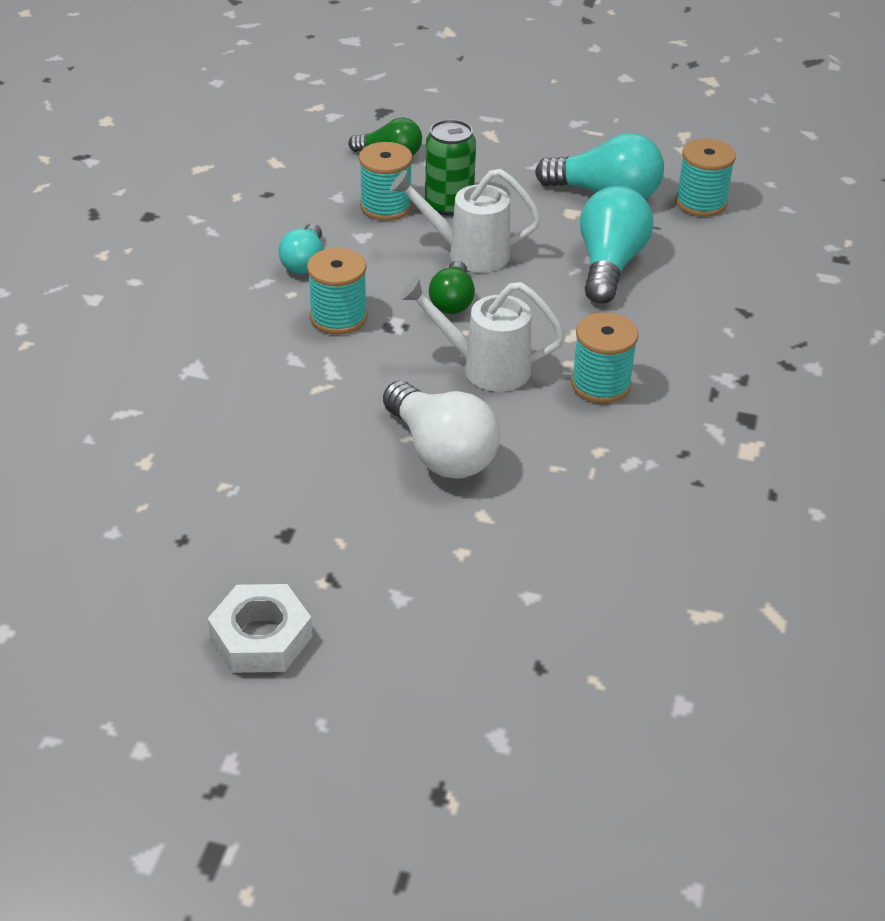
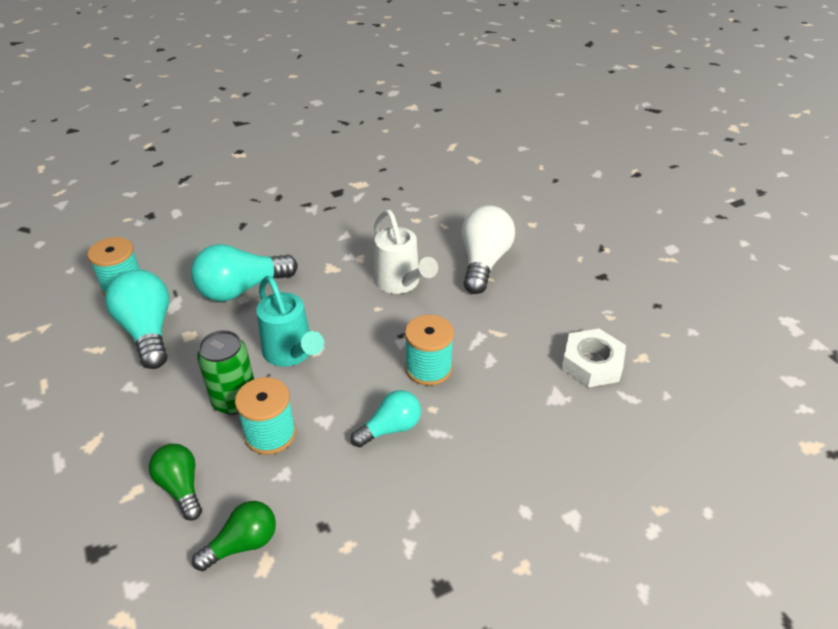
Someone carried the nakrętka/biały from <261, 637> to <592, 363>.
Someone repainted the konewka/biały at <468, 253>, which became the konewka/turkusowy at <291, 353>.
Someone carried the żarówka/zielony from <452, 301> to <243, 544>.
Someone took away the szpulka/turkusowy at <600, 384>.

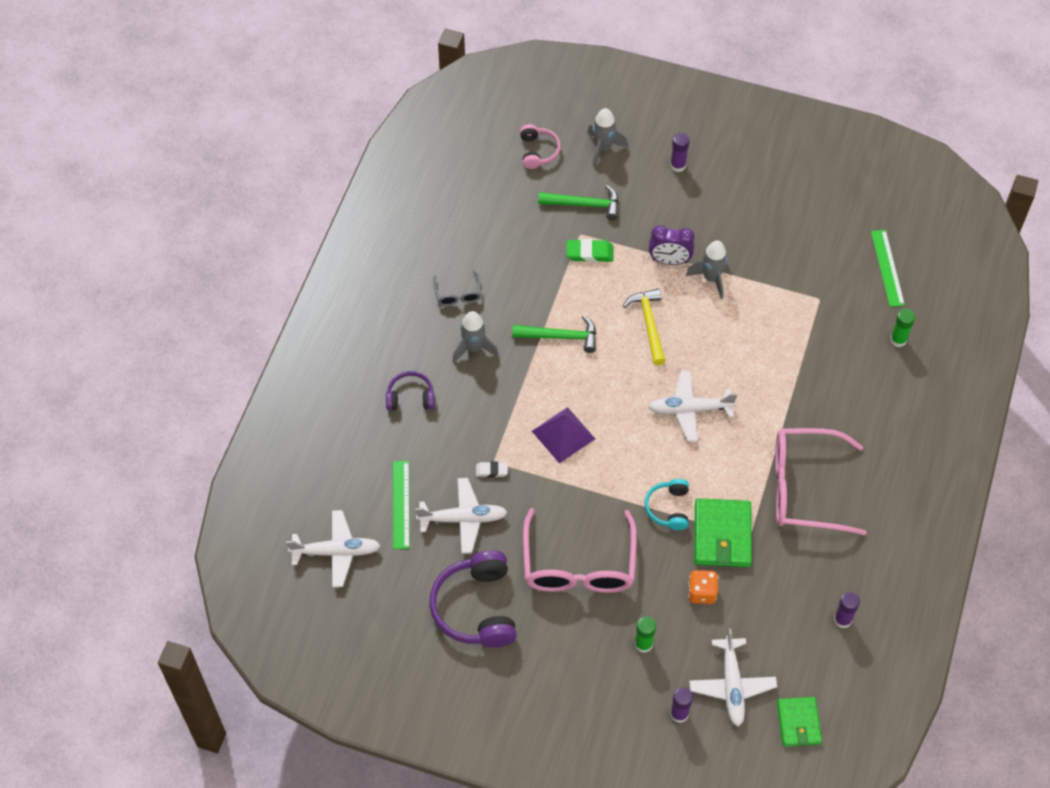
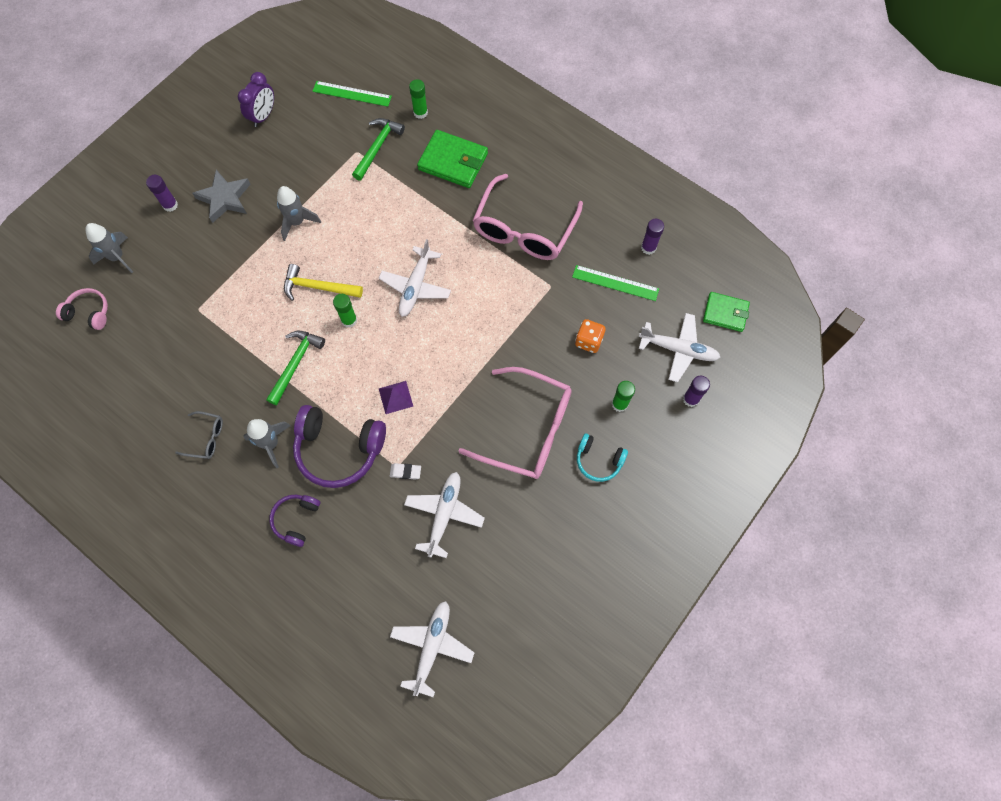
Someone carried the linijka/zielony from <401, 504> to <615, 283>.
Someone carried the słuchawki/fioletowy from <476, 608> to <339, 449>.
Someone rotated the gumka do mazania/biały at <491, 470> by 75 degrees clockwise.
Someone scaled the piramida/fioletowy at <563, 435> by 0.66.
Someone carried the młotek/zielony from <584, 205> to <378, 147>.
Someone took away the gumka do mazania/zielony at <589, 253>.
Someone carried the słuchawki/turkusowy from <668, 508> to <598, 460>.
Someone carried the budzik/fioletowy from <669, 260> to <263, 116>.
Someone carried the portfel/zielony from <722, 535> to <453, 161>.
Someone put down the gwiazda/szary at <225, 198>.
Someone put down the klej w sztyfcie/zielony at <349, 320>.

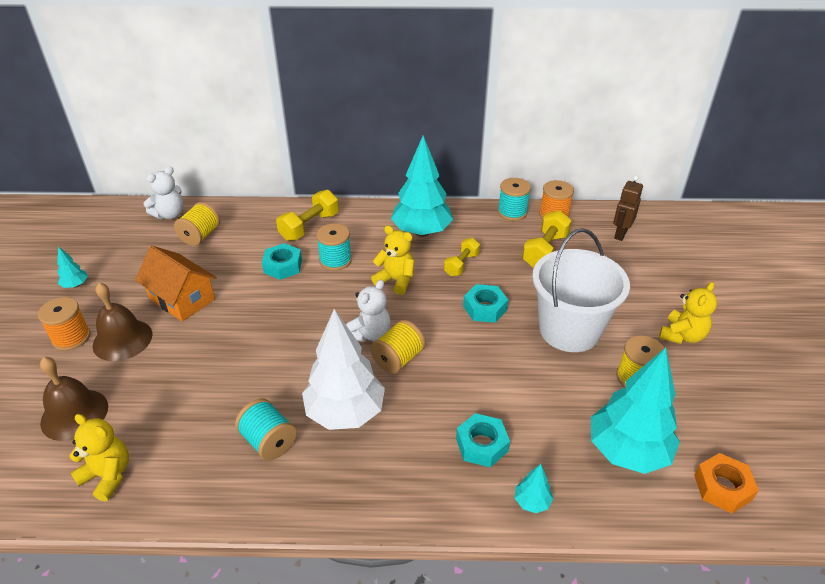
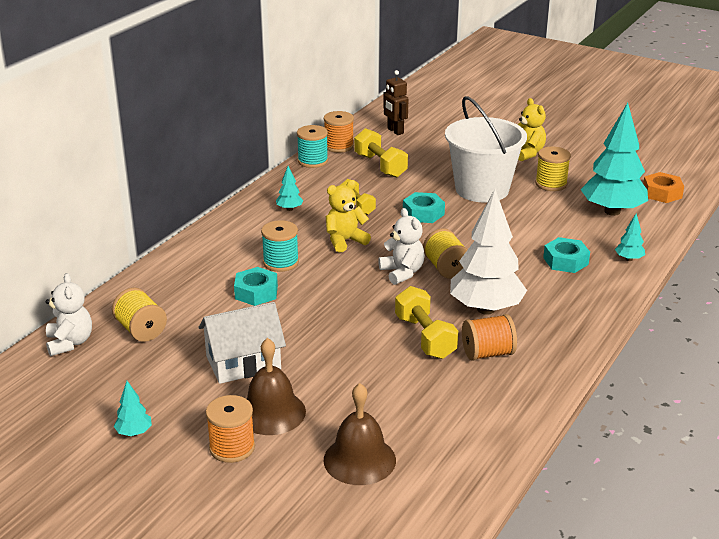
Someone took away the miś/żółty at <108, 476>.
Someone repainted the domek/pomarańczowy at <182, 299>, which became the domek/biały at <243, 363>.
Someone repainted the szpulka/turkusowy at <268, 441>, which became the szpulka/pomarańczowy at <487, 353>.
Someone carried the hantel/żółty from <309, 226> to <425, 337>.
Someone scaled the drzewko/turkusowy at <421, 232> by 0.42.

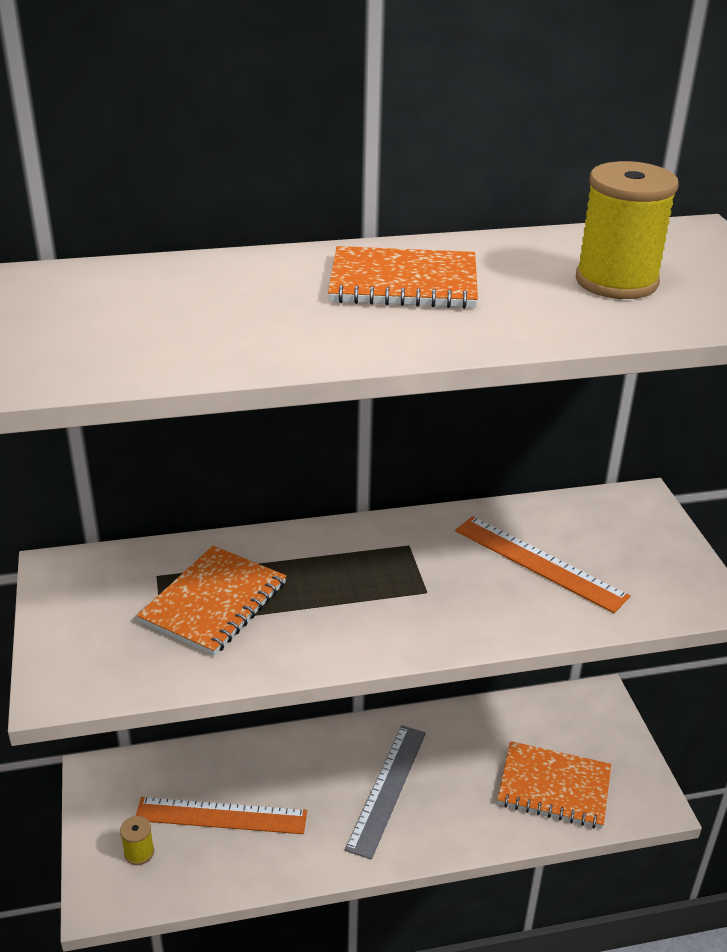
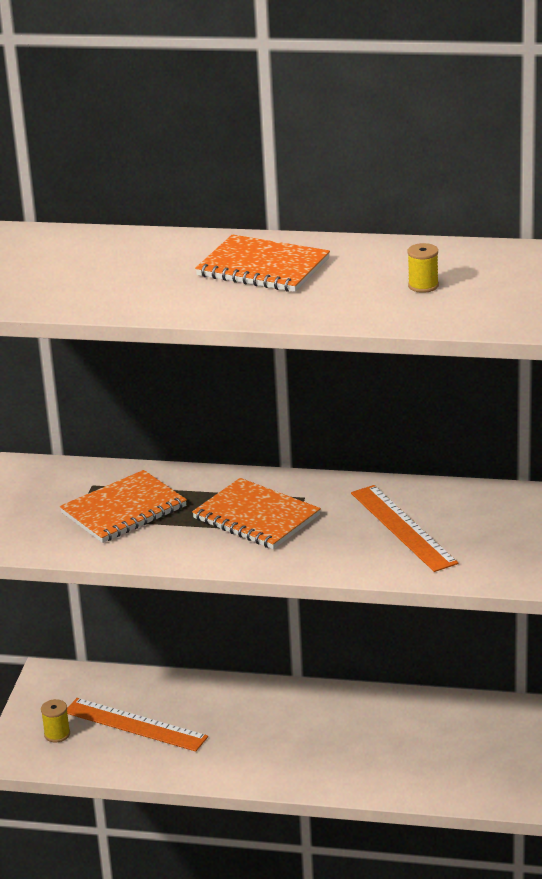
Someone took away the linijka/szary at <387, 789>.
Someone carried the zeszyt/pomarańczowy from <554, 787> to <256, 517>.
Someone scaled the szpulka/żółty at <616, 281> by 0.46.

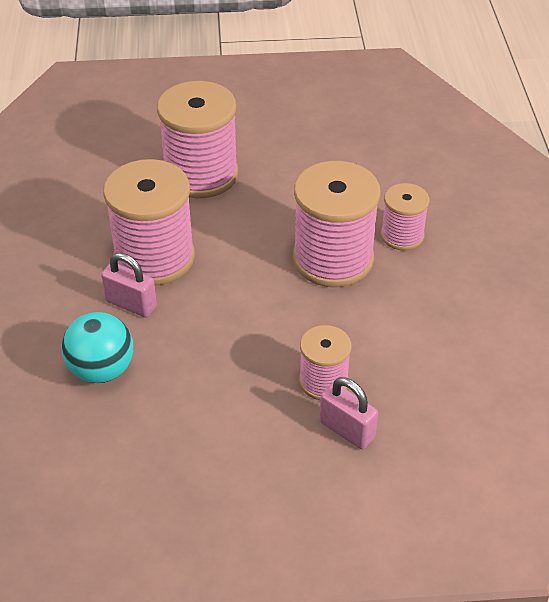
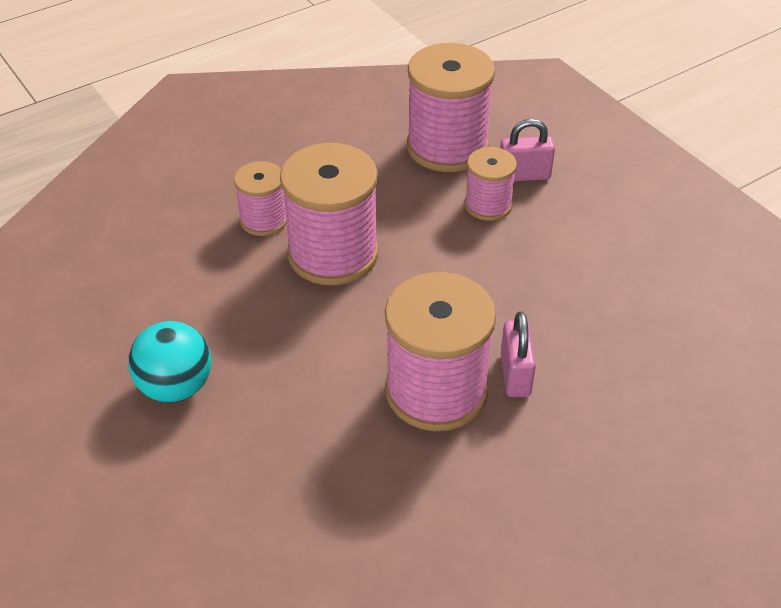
Someone carried the piłka/turkusowy from <102, 370> to <176, 387>.
Someone carried the szpulka/różowy from <201, 174> to <447, 147>.
Someone rotated the kłódka/różowy at <347, 430> by 75 degrees clockwise.

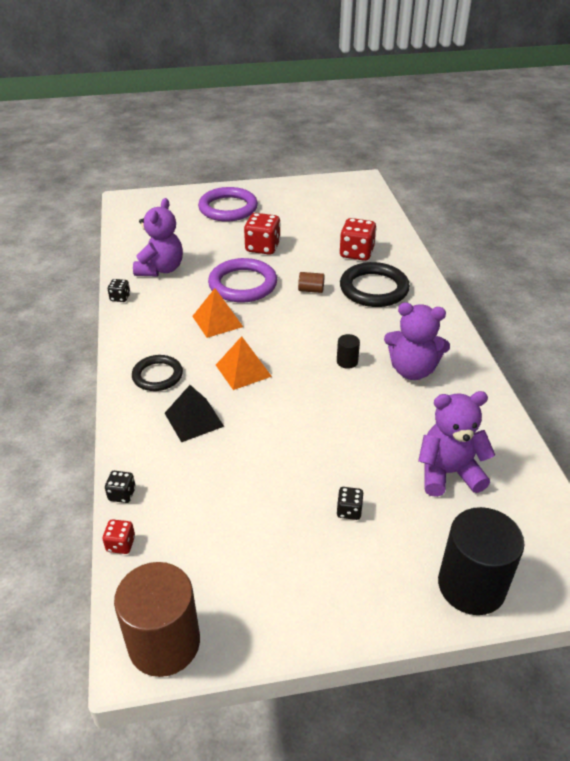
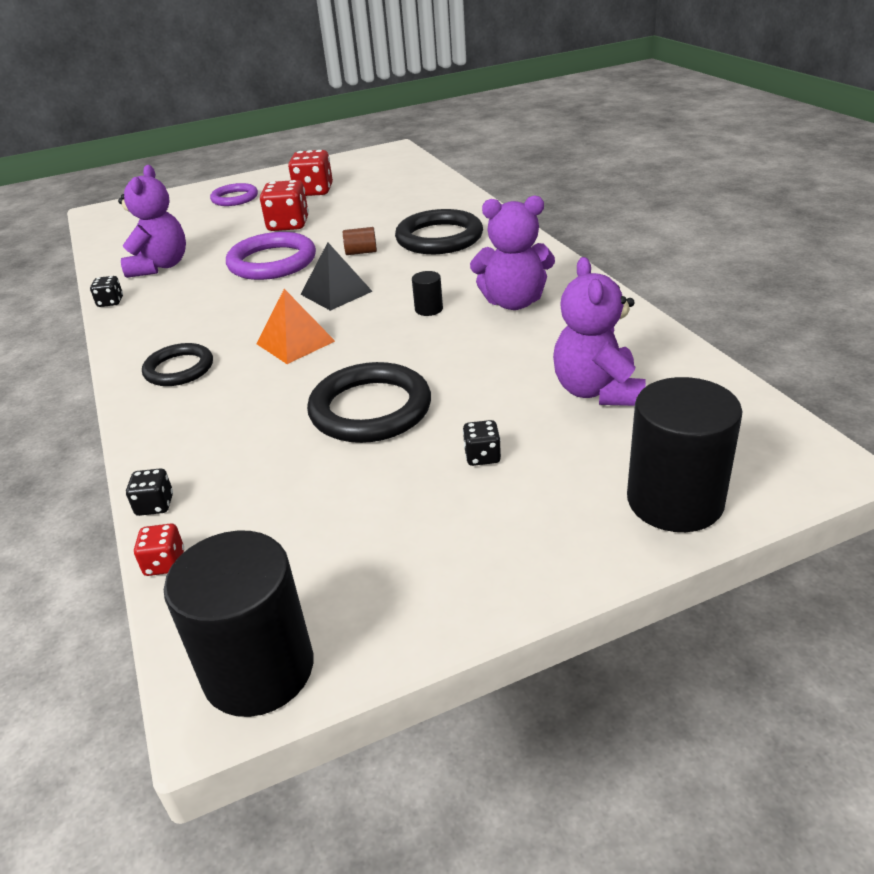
Someone repainted the walec/brązowy at <164, 643>, which became the walec/czarny at <258, 669>.
Someone carried the piramida/czarny from <194, 419> to <336, 292>.
Someone took away the piramida/pomarańczowy at <217, 321>.
Someone scaled the pierścień/fioletowy at <228, 208> by 0.63.
Someone carried the kostka do gry/czerwony from <356, 253> to <314, 191>.
Someone rotated the miś/fioletowy at <448, 473> by 75 degrees counterclockwise.
Someone put down the pierścień/czarny at <370, 409>.

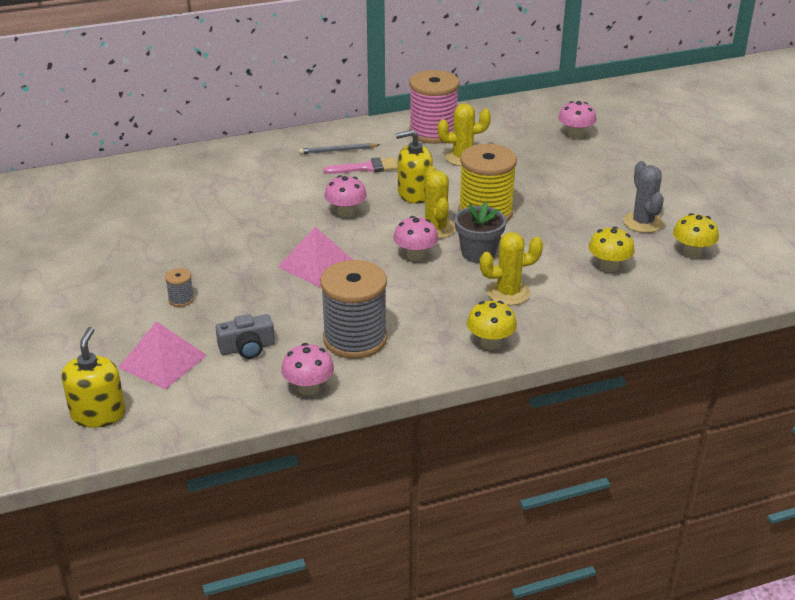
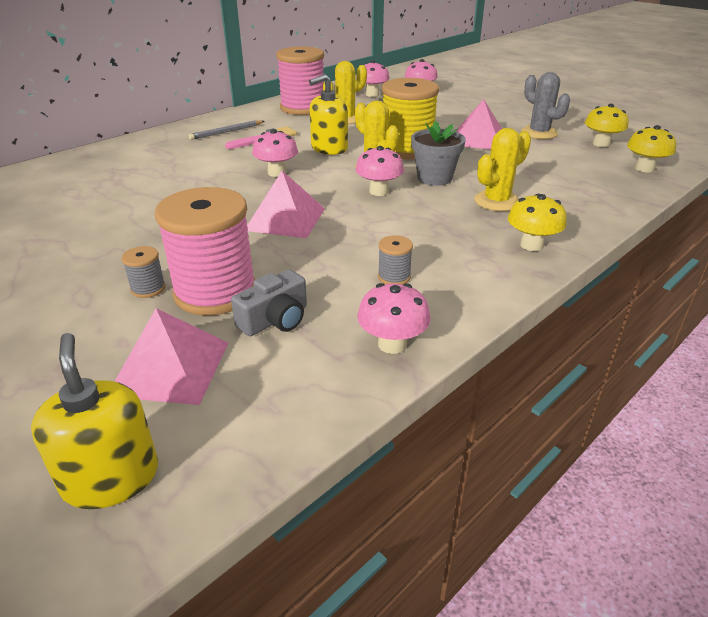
Someone scaled the szpulka/szary at <355, 339> by 0.42.
Someone carried the grzyb/żółty from <609, 266> to <644, 168>.
Someone put down the szpulka/różowy at <215, 292>.
Someone put down the grzyb/różowy at <372, 94>.
Someone put down the piramida/różowy at <478, 139>.

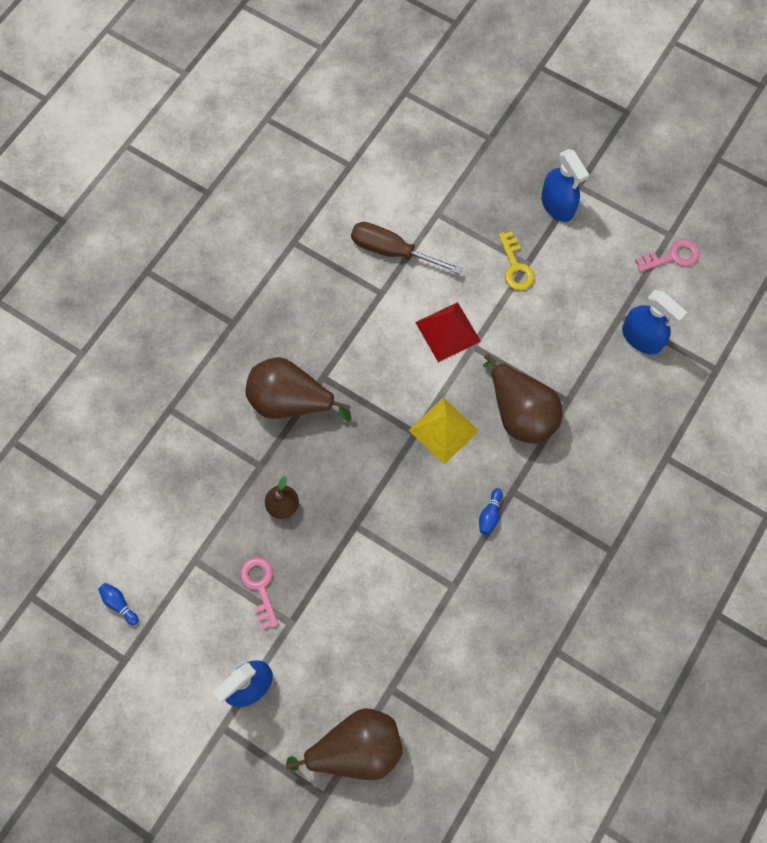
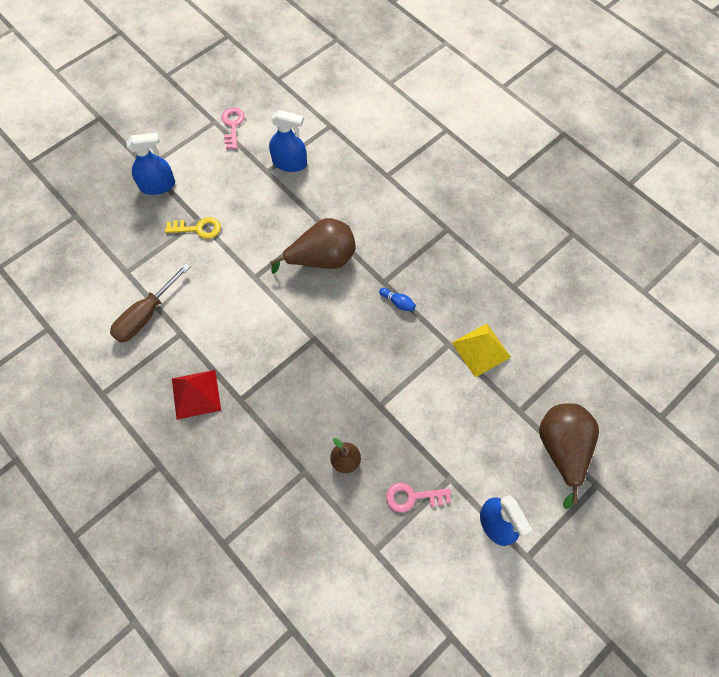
Someone took away the kręgiel/niebieski at <119, 604>.
Someone took away the gruszka/brązowy at <290, 401>.
Someone carried the piramida/żółty from <443, 430> to <481, 349>.
Someone carried the piramida/czerwony from <448, 331> to <196, 394>.
Someone rotated the spryskiwacz/niebieski at <641, 338> by 45 degrees clockwise.

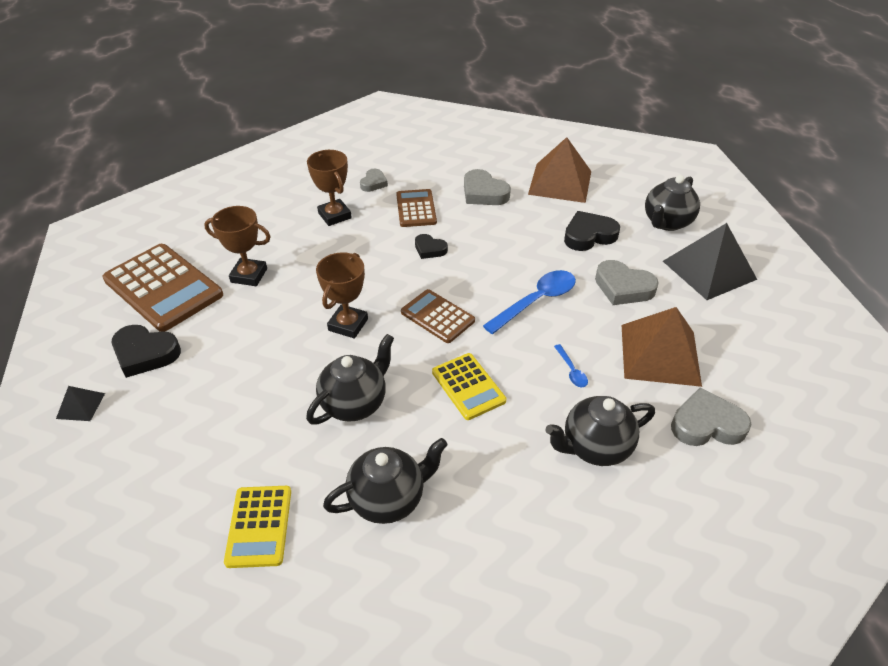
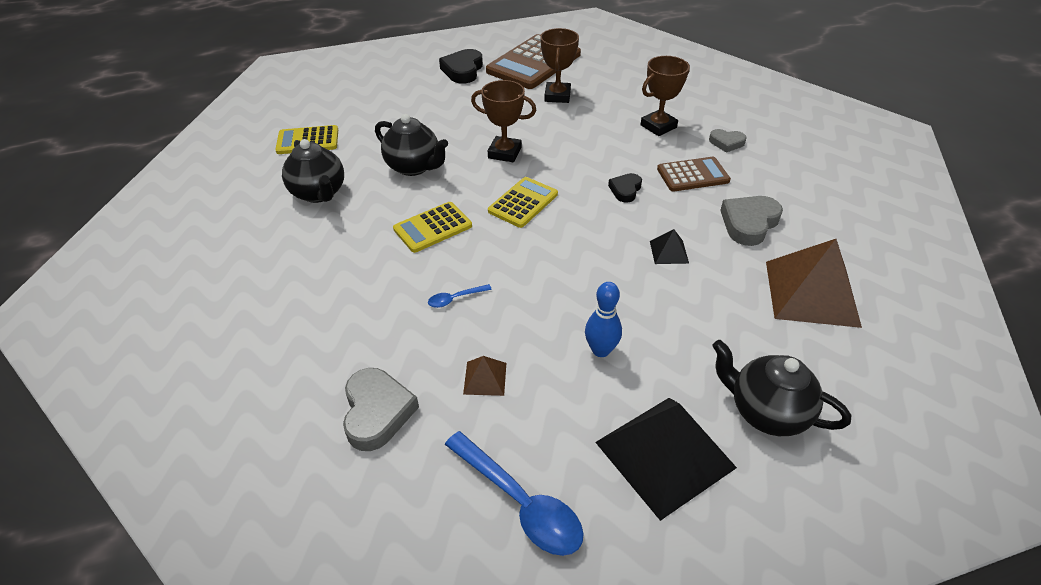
Someone carried the piramida/czarny from <81, 405> to <669, 252>.
Someone repainted the kalkulator/brązowy at <437, 316>, which became the kalkulator/żółty at <523, 203>.
Someone carried the łyżka/niebieski from <536, 301> to <520, 502>.
Someone took away the imbryk/czarny at <595, 447>.
Someone took away the serce/czarny at <589, 235>.
Someone swapped the serce/szary at <623, 287> for the kręgiel/niebieski at <601, 350>.
Someone scaled the piramida/brązowy at <660, 354> by 0.45.

